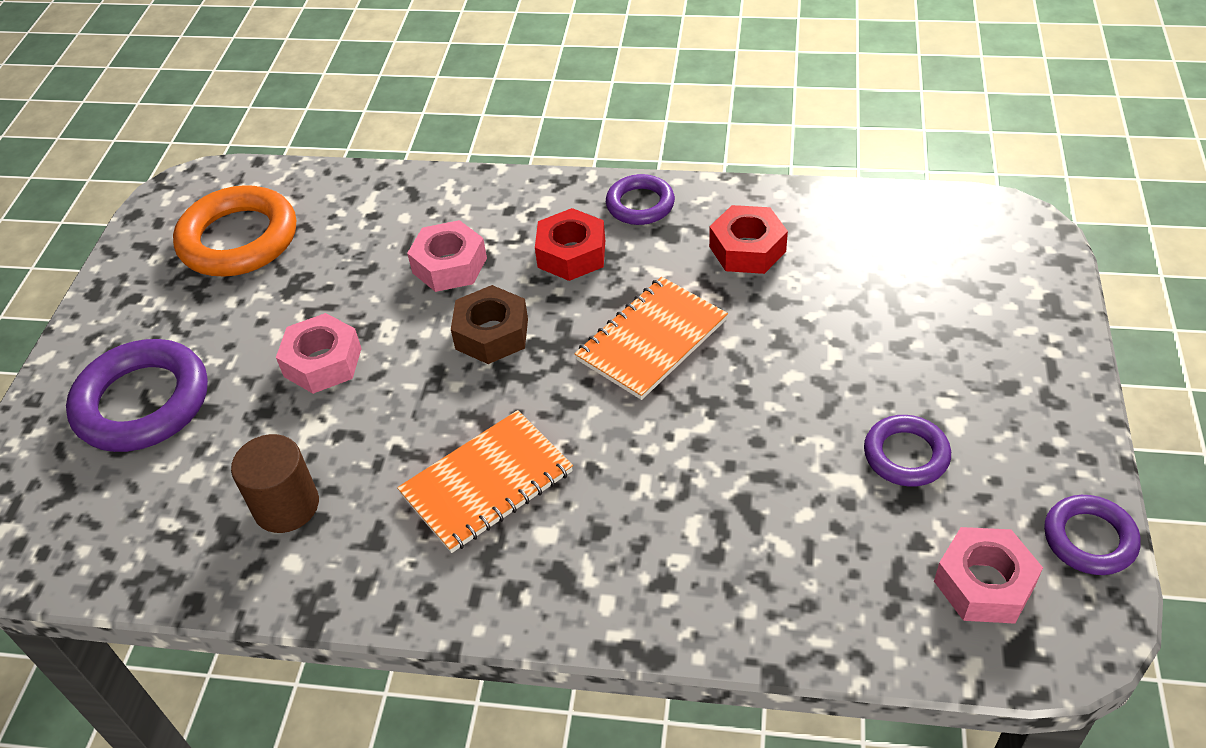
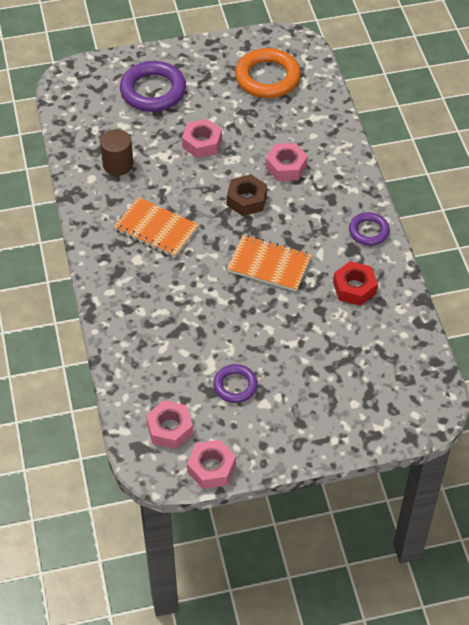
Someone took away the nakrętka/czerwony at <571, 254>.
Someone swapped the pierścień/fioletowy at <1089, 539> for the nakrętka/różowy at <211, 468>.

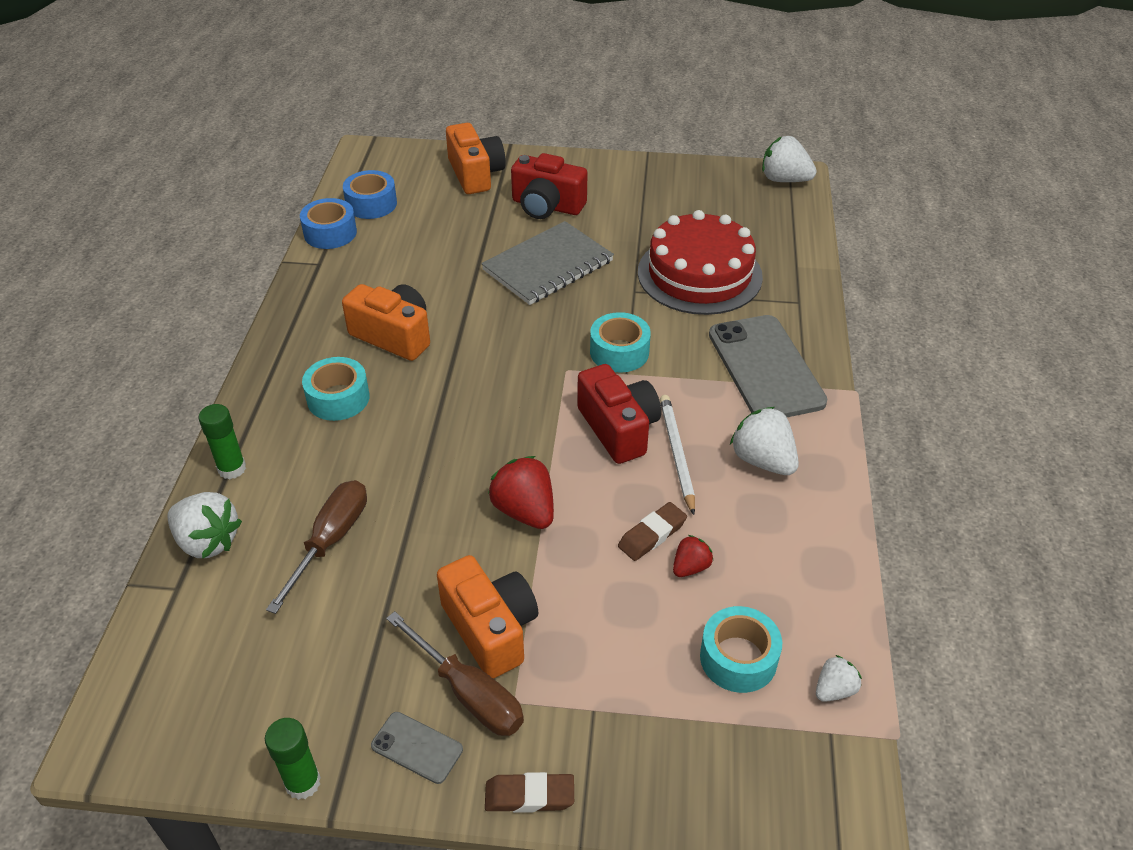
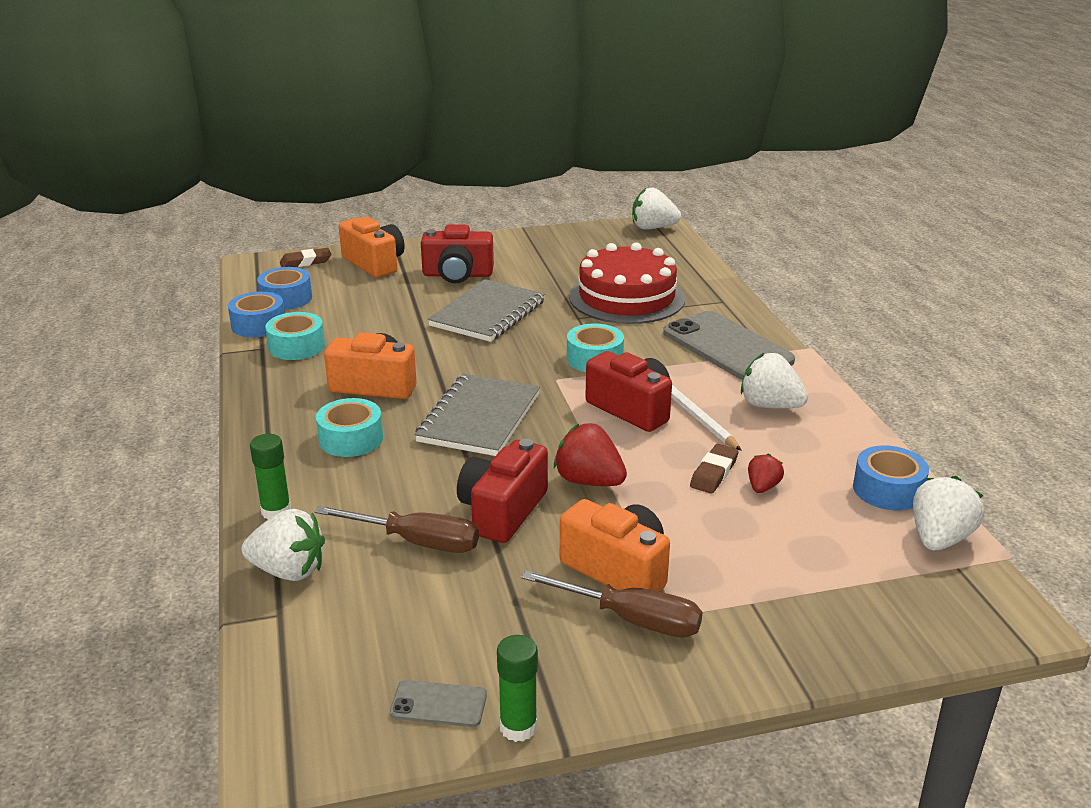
Someone rotated the śrubokręt/brązowy at <330, 540> by 105 degrees clockwise.
Someone carried the telefon/szary from <417, 747> to <438, 704>.
Someone carried the gumka do mazania/brązowy from <529, 796> to <306, 262>.
Someone carried the taśma klejąca/turkusowy from <738, 658> to <296, 346>.
Someone scaled the truskawka/biały at <834, 690> by 1.78.
Someone put down the zeszyt/szary at <479, 418>.
Someone put down the aparat fotograficzny/czerwony at <502, 511>.
Someone put down the taśma klejąca/niebieski at <888, 490>.

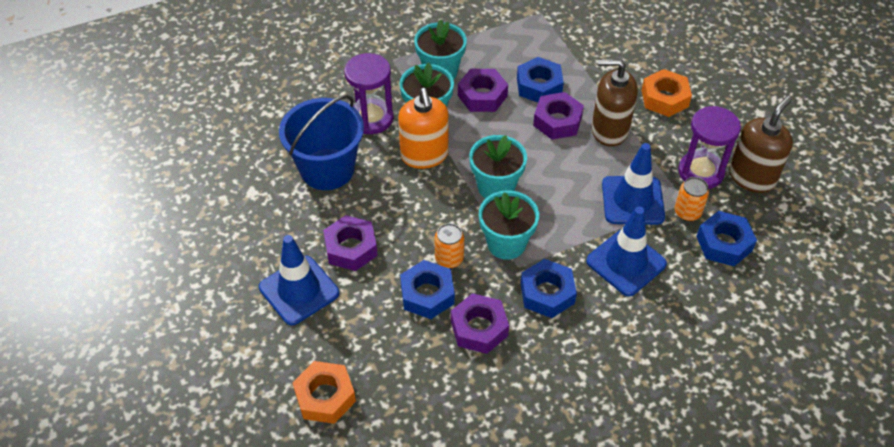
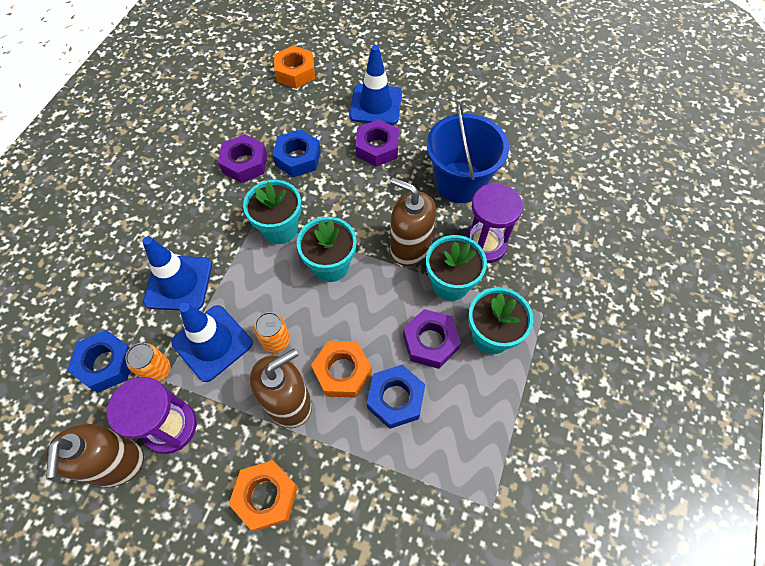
Someone repainted the dozownik mydła/pomarańczowy at <424, 155>, which became the dozownik mydła/brązowy at <410, 247>.
Someone carried the puszka/pomarańczowy from <449, 259> to <276, 340>.
Someone took away the nakrętka/niebieski at <547, 293>.
Someone repainted the nakrętka/fioletowy at <557, 121>, which became the nakrętka/pomarańczowy at <342, 372>.

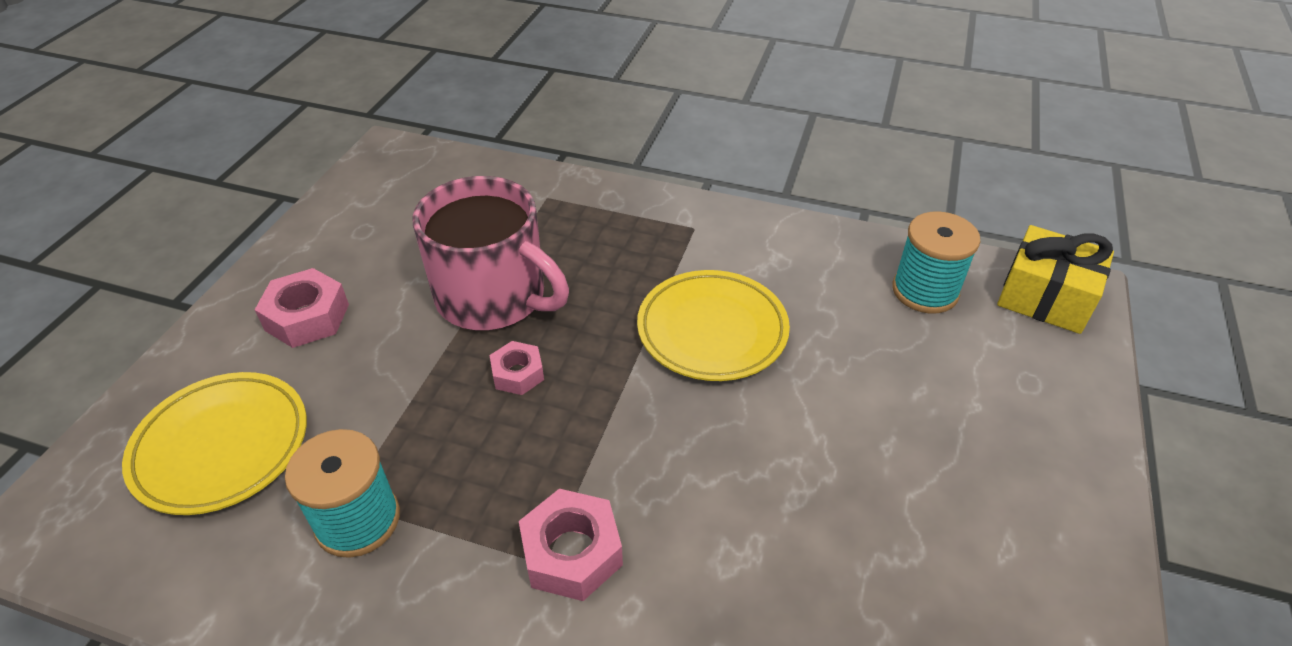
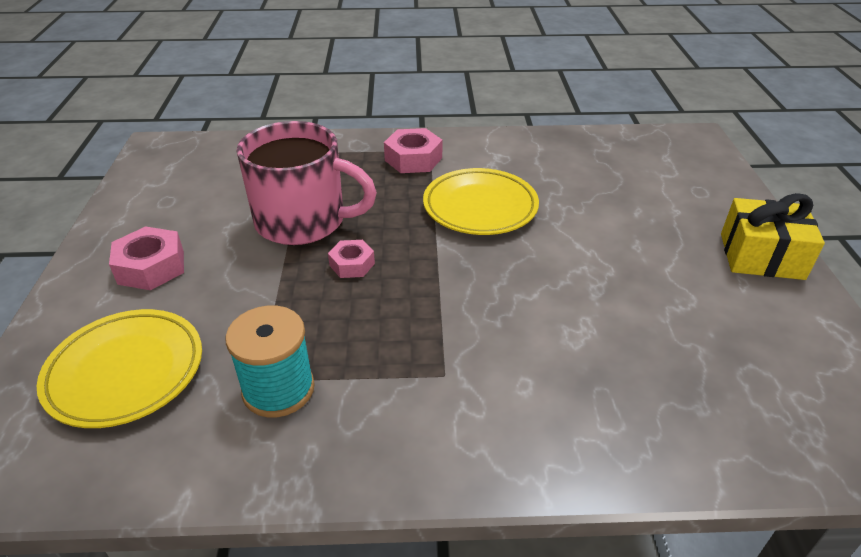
Someone carried the nakrętka/różowy from <571, 552> to <413, 159>.
Someone took away the szpulka/turkusowy at <925, 291>.
Someone carried the prezent/żółty from <1045, 297> to <761, 256>.

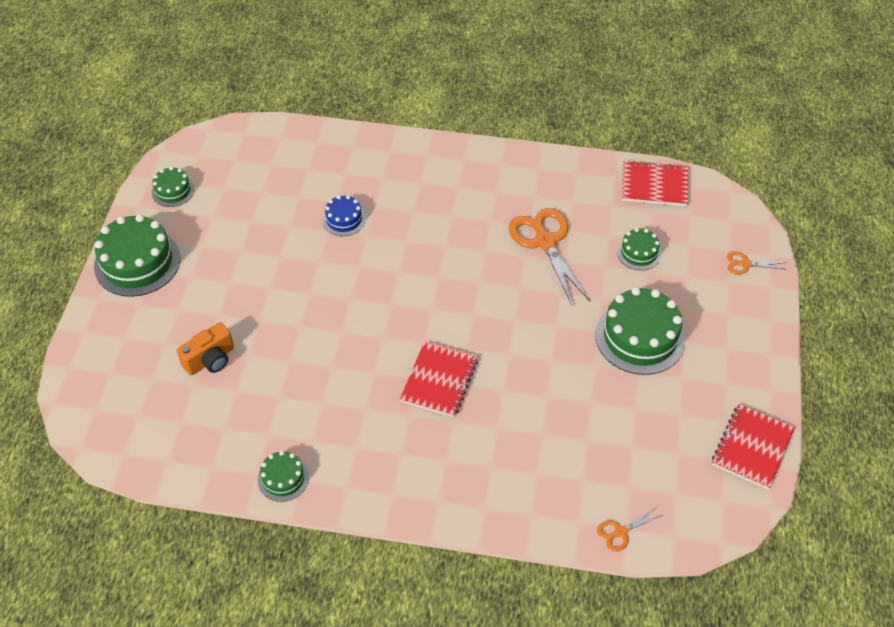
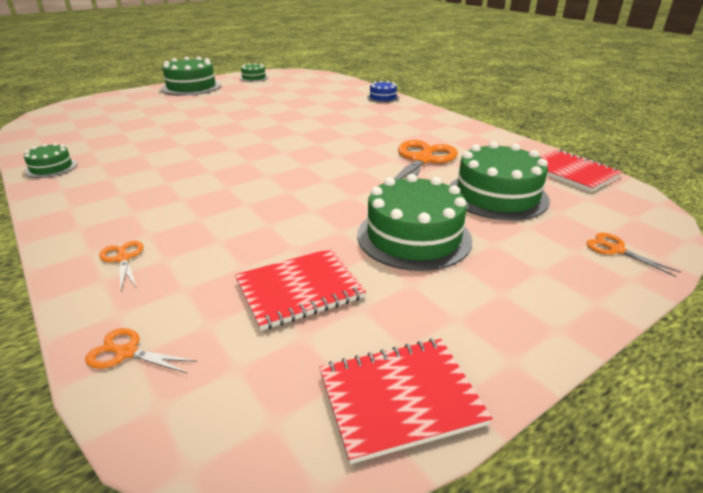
Someone took away the aparat fotograficzny/pomarańczowy at <210, 359>.
Someone carried the tort/niebieski from <344, 219> to <383, 97>.
Someone carried the zeszyt/czerwony from <439, 380> to <299, 290>.
Someone scaled the tort/zielony at <639, 252> by 1.91.
Someone put down the nożyczki/pomarańczowy at <123, 258>.

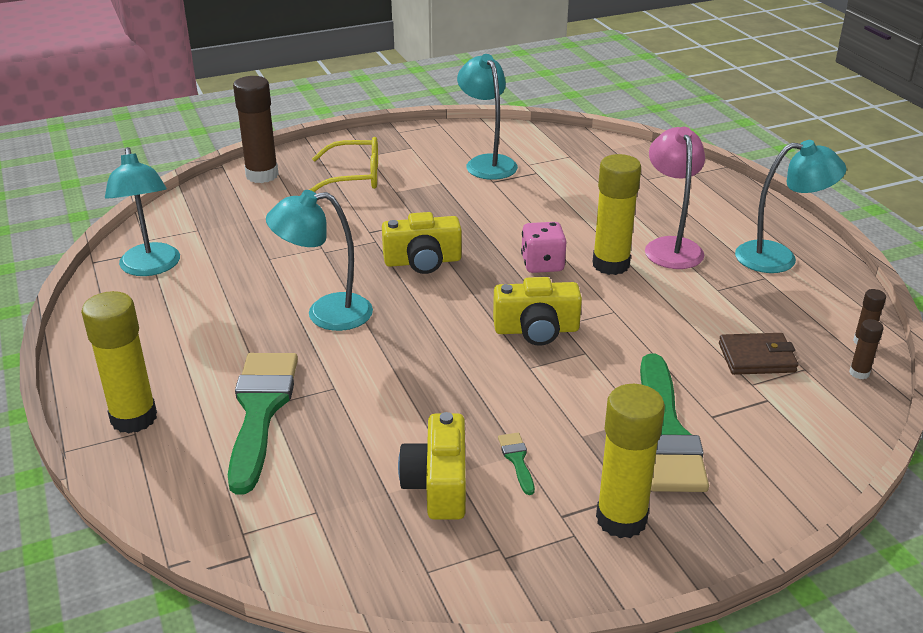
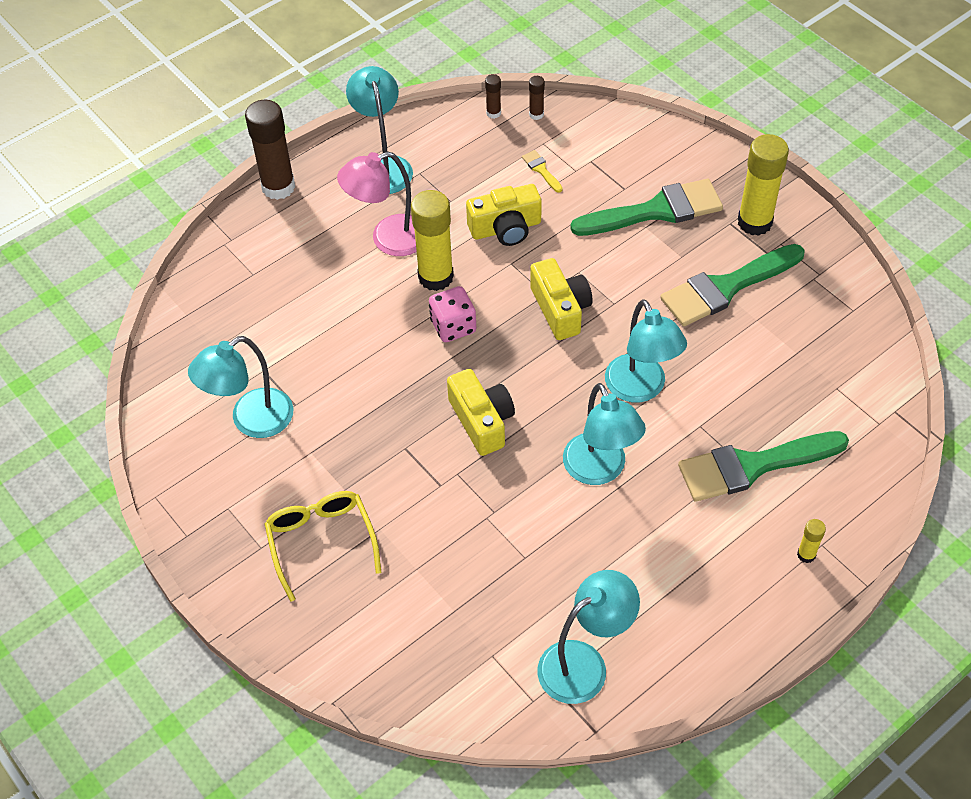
Someone scaled the klej w sztyfcie/żółty at <134, 418> by 0.46.
Someone carried the klej w sztyfcie/brązowy from <262, 175> to <278, 187>.
Someone carried the aparat fotograficzny/żółty from <438, 484> to <505, 228>.
Someone scaled the pędzel/zielony at <517, 460> by 2.48.
Someone swapped the portfel/brązowy at <757, 358> for the pędzel/żółty at <541, 170>.
Someone put down the lampka/turkusowy at <640, 389>.

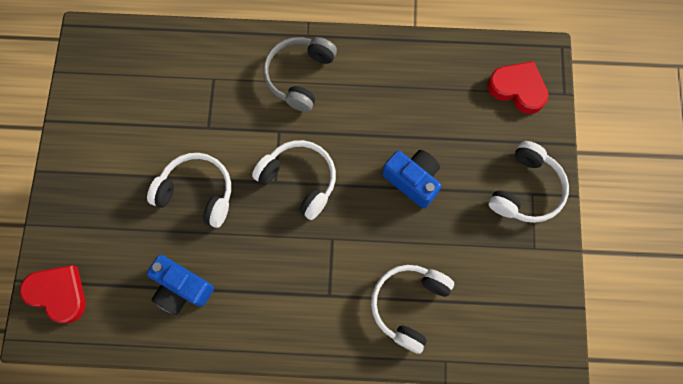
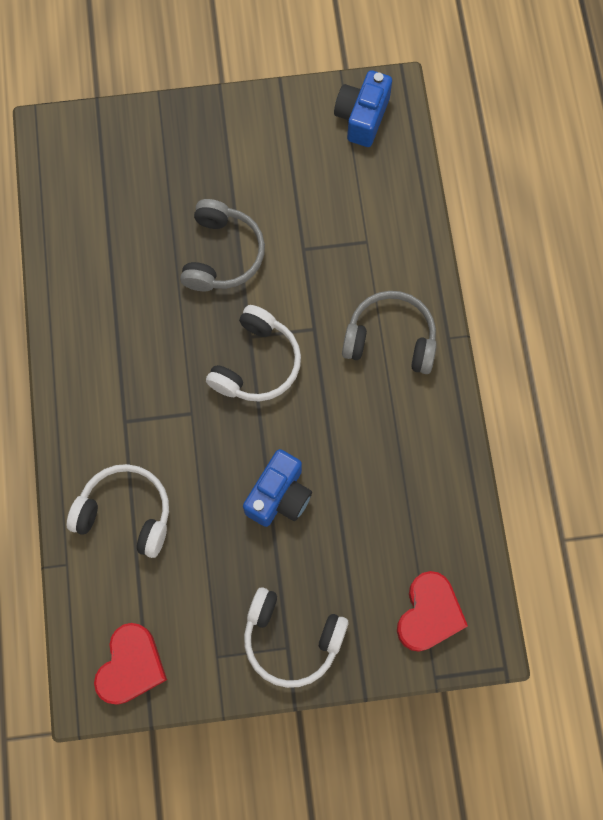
Someone carried the serce/czerwony from <58, 294> to <131, 666>.
Someone repainted the słuchawki/biały at <197, 192>, which became the słuchawki/szary at <222, 254>.
Someone carried the aparat fotograficzny/niebieski from <182, 288> to <362, 117>.

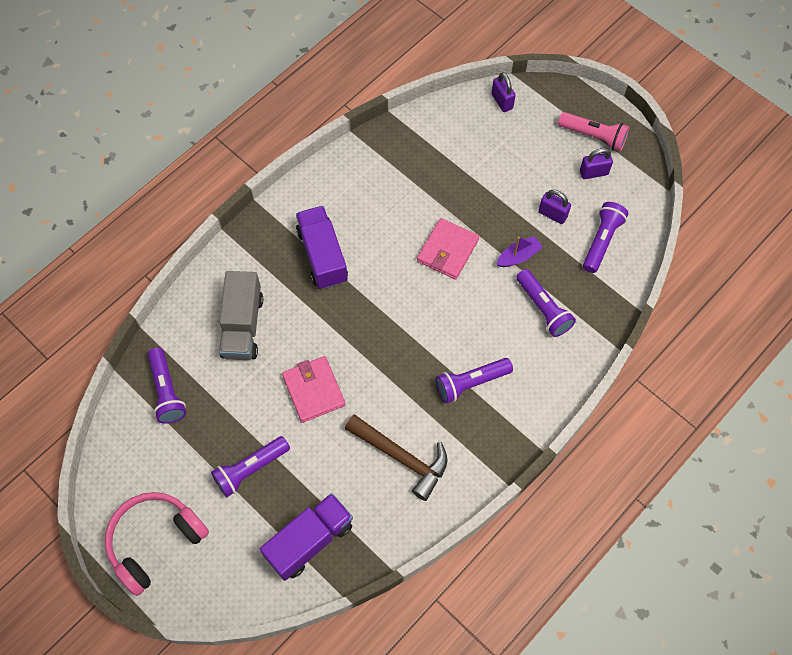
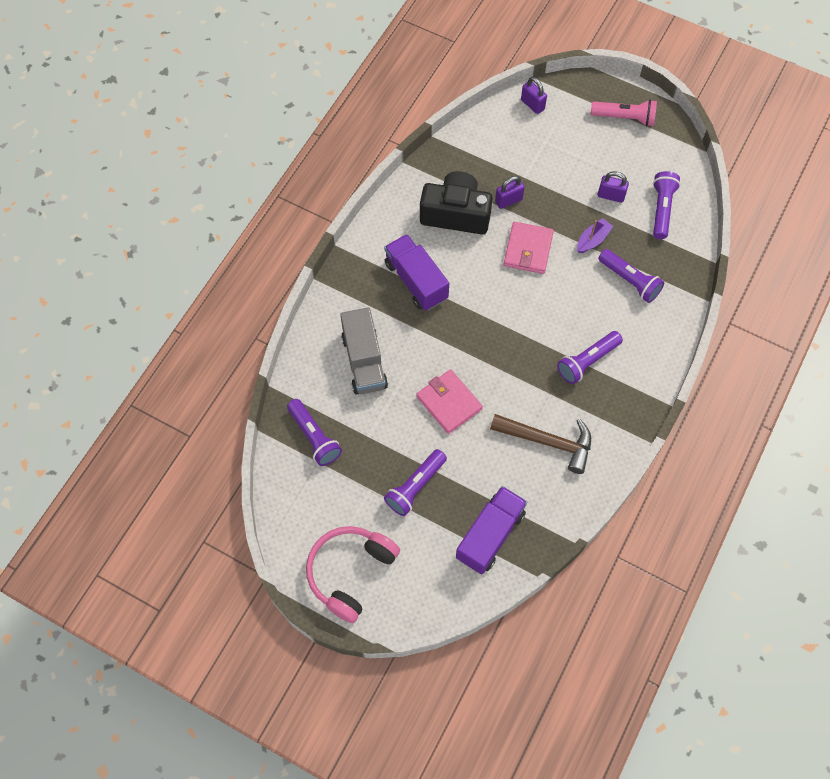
Someone carried the kłódka/fioletowy from <593, 173> to <508, 200>.
Someone put down the aparat fotograficzny/czarny at <456, 214>.

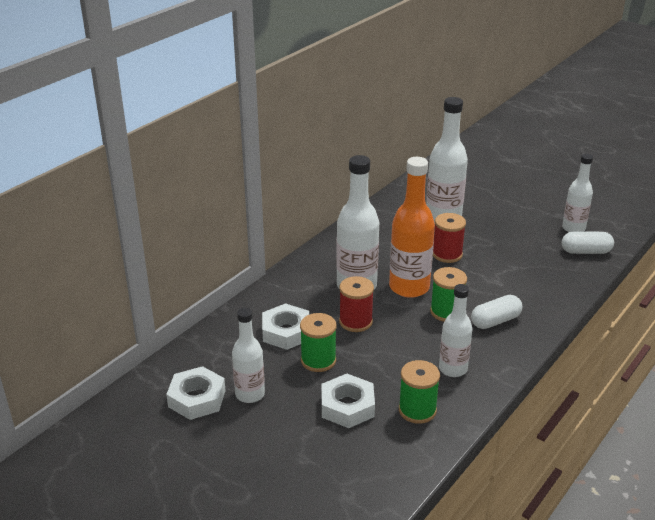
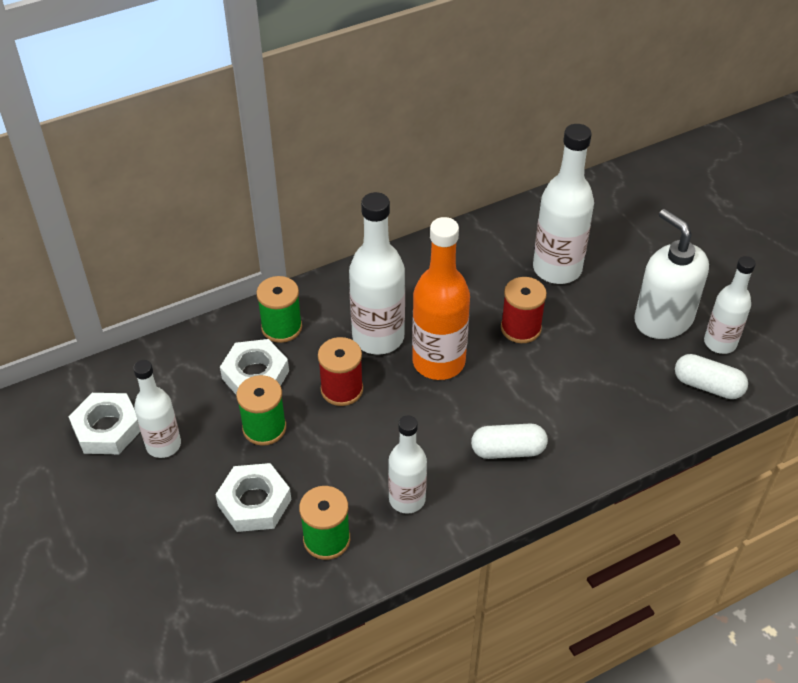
Someone carried the szpulka/zielony from <446, 312> to <281, 327>.
Someone put down the dozownik mydła/biały at <663, 319>.

